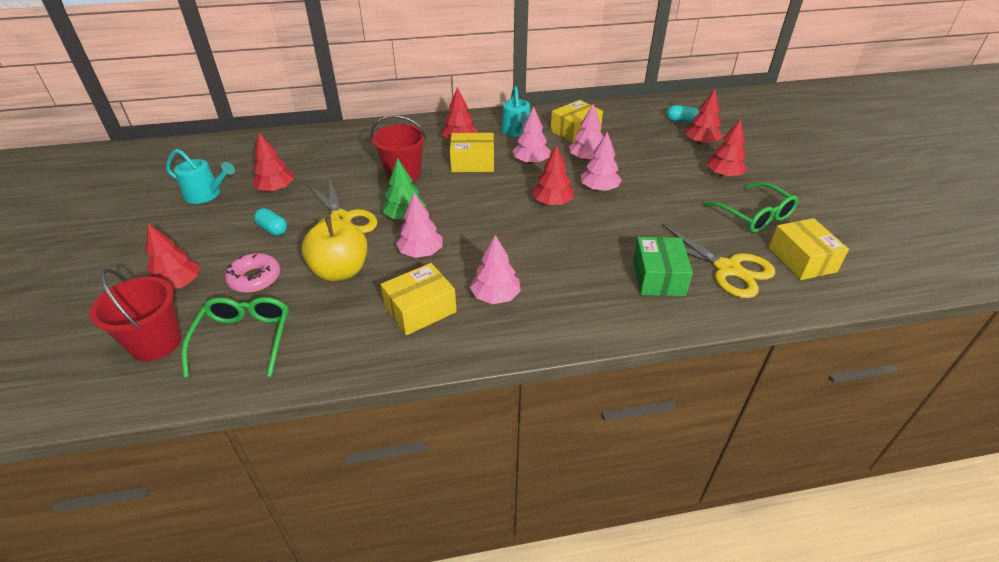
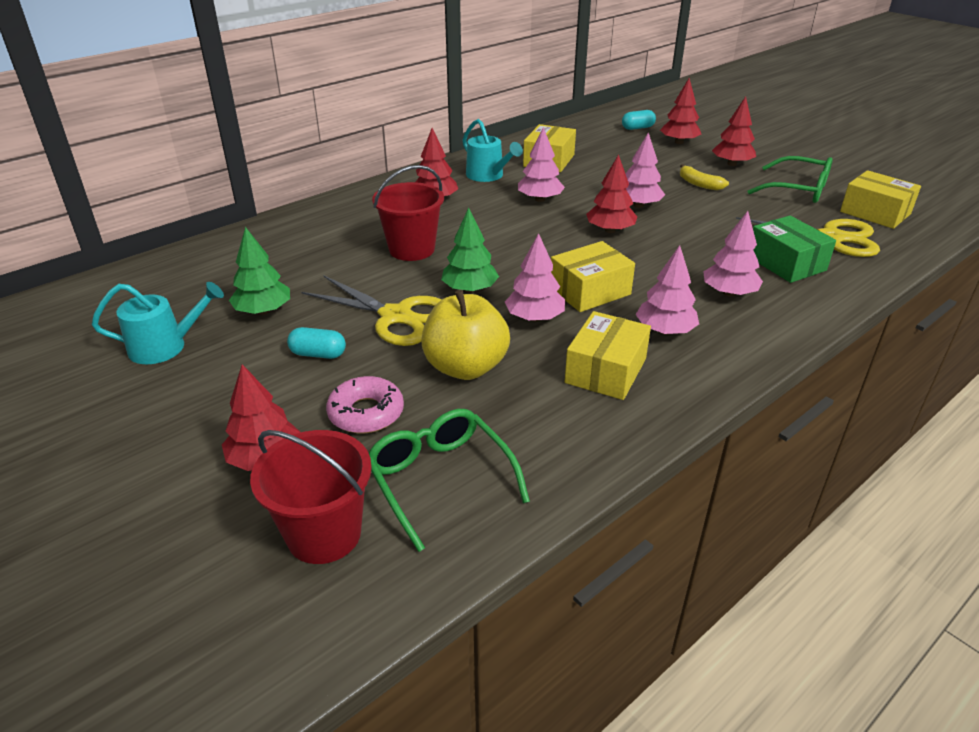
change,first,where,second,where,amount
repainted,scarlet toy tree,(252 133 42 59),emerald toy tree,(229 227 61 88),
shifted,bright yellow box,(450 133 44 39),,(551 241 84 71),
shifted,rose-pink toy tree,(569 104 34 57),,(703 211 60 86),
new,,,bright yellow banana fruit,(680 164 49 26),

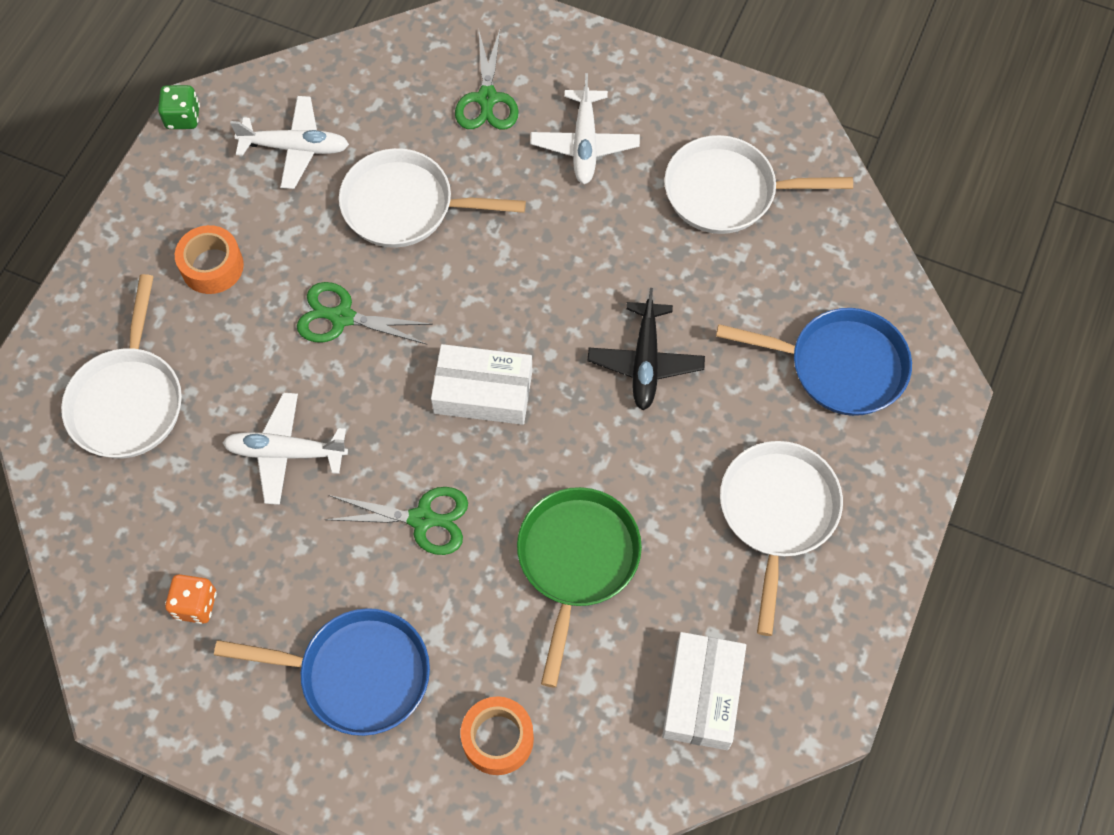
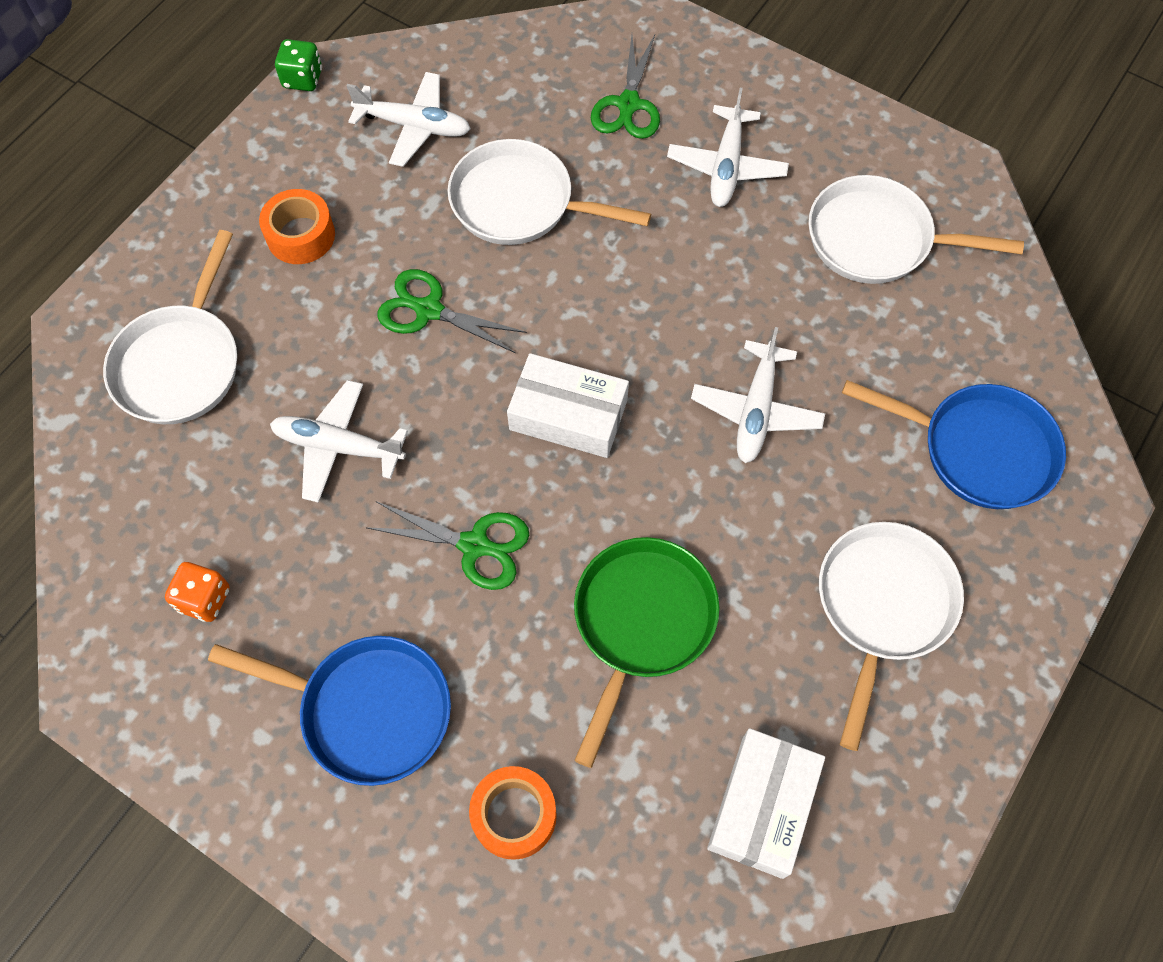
change,first,where,second,where,amount
repainted,ebony plane,(588 288 117 122),pure white plane,(691 327 134 136),

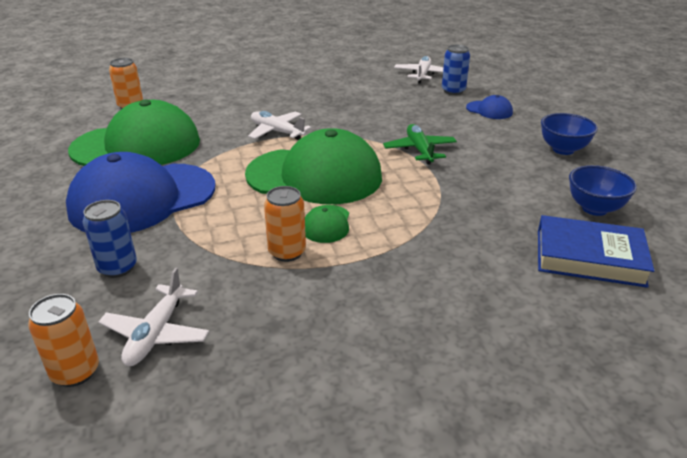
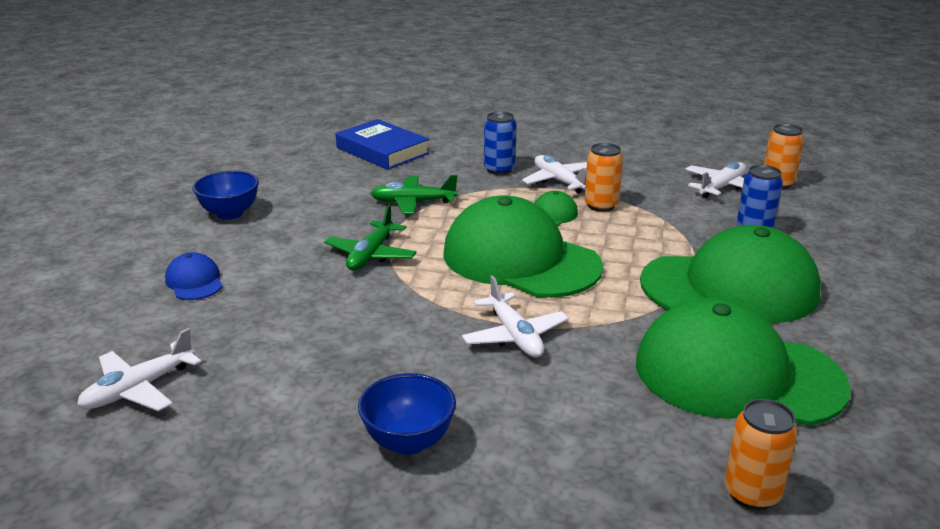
change,first,where,second,where,amount
repainted,royal blue baseball cap,(66 152 149 81),emerald baseball cap,(640 225 181 98),
shifted,royal blue tin,(442 45 28 50),,(484 111 33 64),
shifted,royal blue deep dish,(569 165 68 51),,(358 373 98 82),
new,,,emerald plane,(370 175 88 39),
new,,,pure white plane,(522 155 65 39),

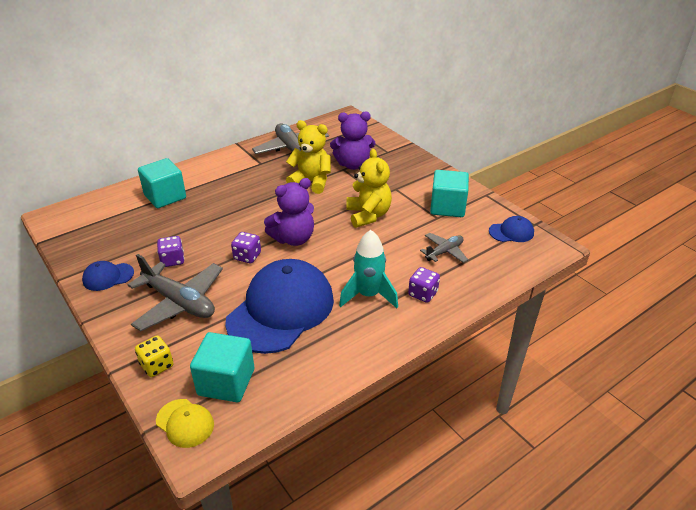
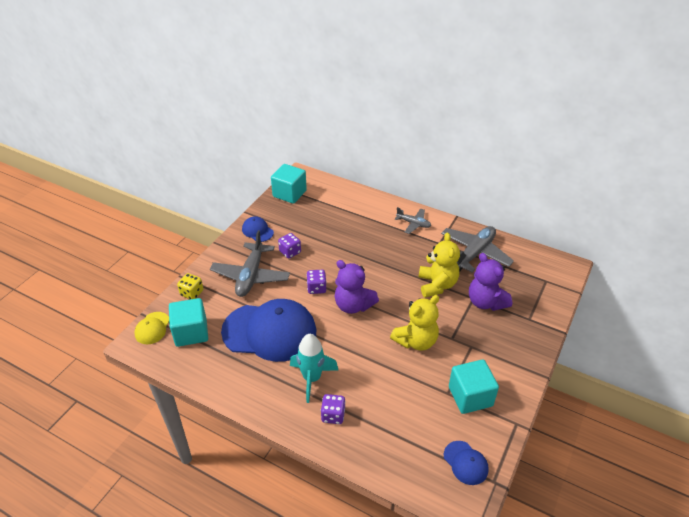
change,first,where,second,where,amount
shifted,teal cube,(138 158 48 50),,(271 164 36 40),
shifted,grey plane,(420 233 48 30),,(395 207 36 27),

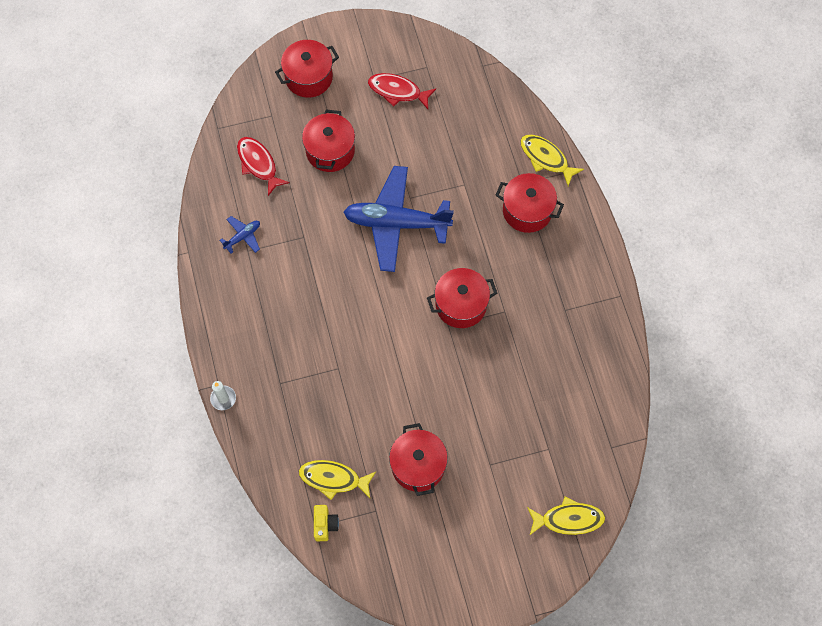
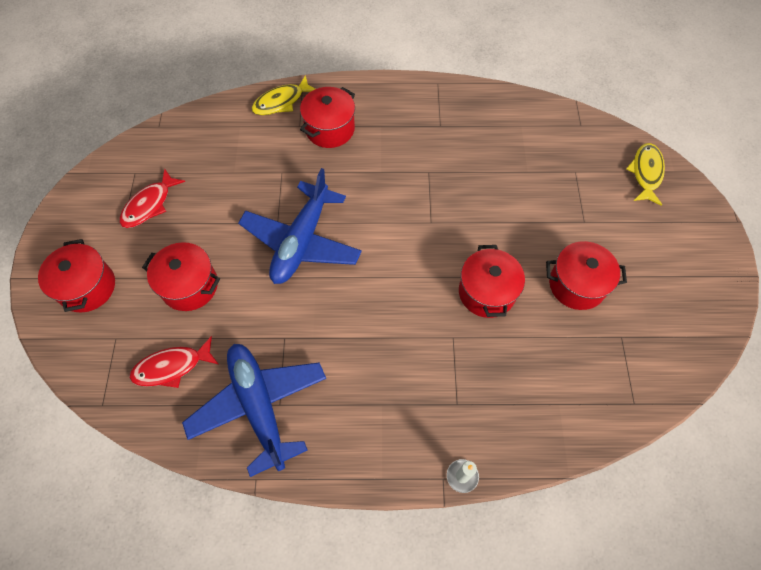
change,first,where,second,where,amount
scaled,royal blue plane,(219 216 41 37),,(182 344 144 133),x2.42
gone,bright yellow fish,(299 460 77 40),,,
gone,bright yellow compact camera,(314 505 25 36),,,
shifted,scarlet cooking pot,(427 268 70 60),,(459 245 66 73),

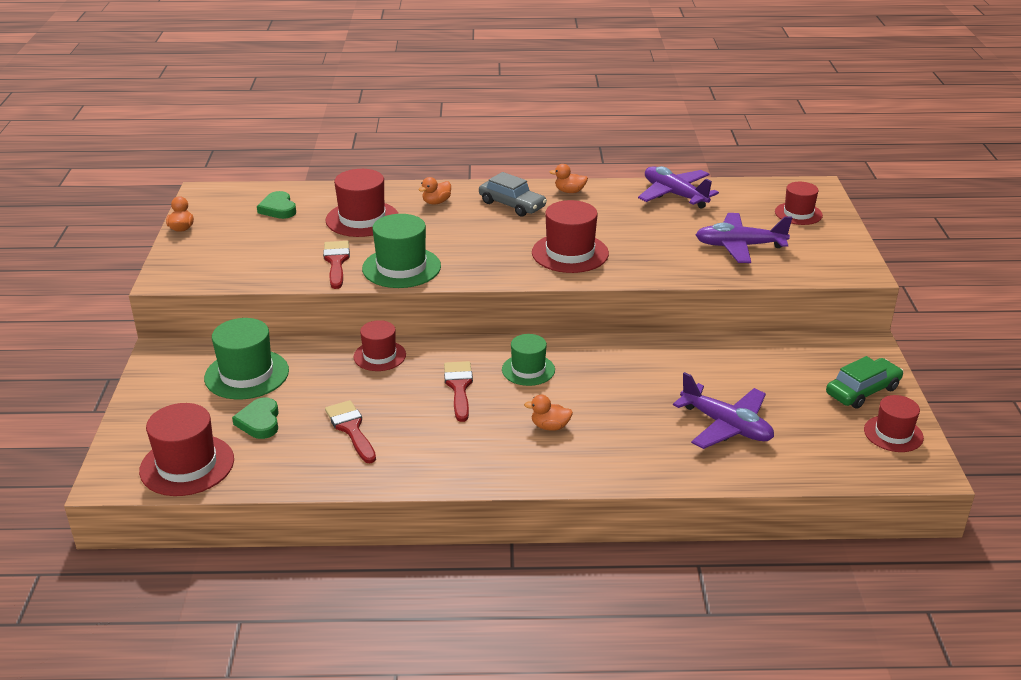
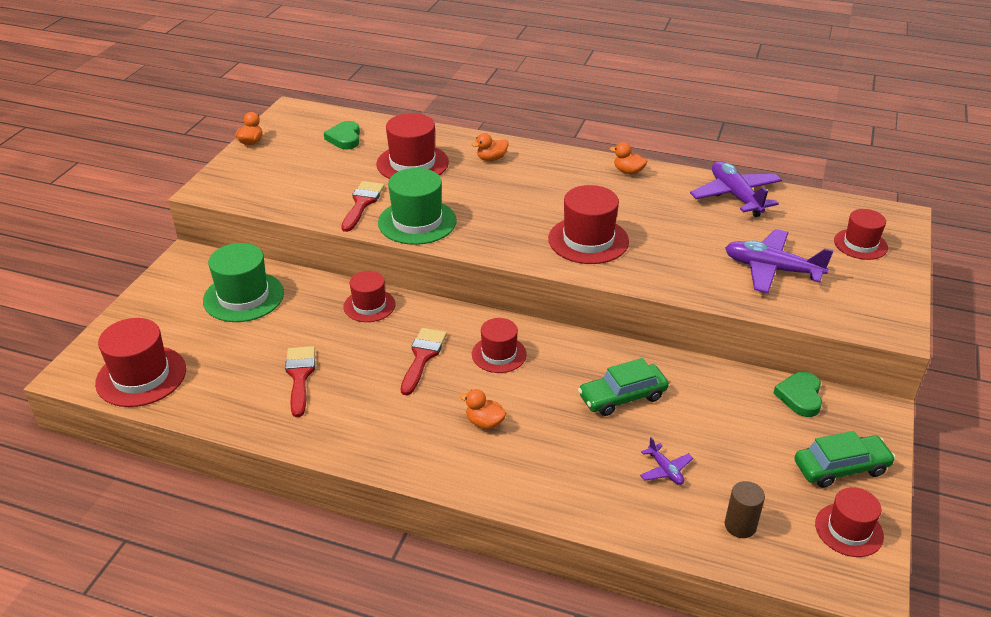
change,first,where,second,where,amount
shifted,emerald heart shape,(232 398 47 41),,(773 372 49 45),
gone,grey toy car,(479 172 68 45),,,
repainted,emerald tall hat,(502 334 53 52),scarlet tall hat,(472 318 55 55),
scaled,royal purple plane,(673 372 101 77),,(640 437 53 48),x0.48
new,,,emerald toy car,(578 358 91 58),
new,,,brown solid cylinder,(725 481 40 57),

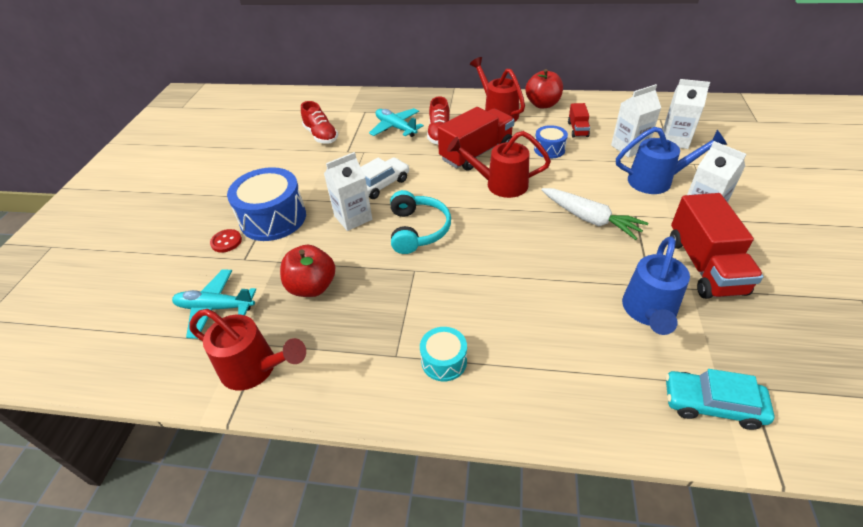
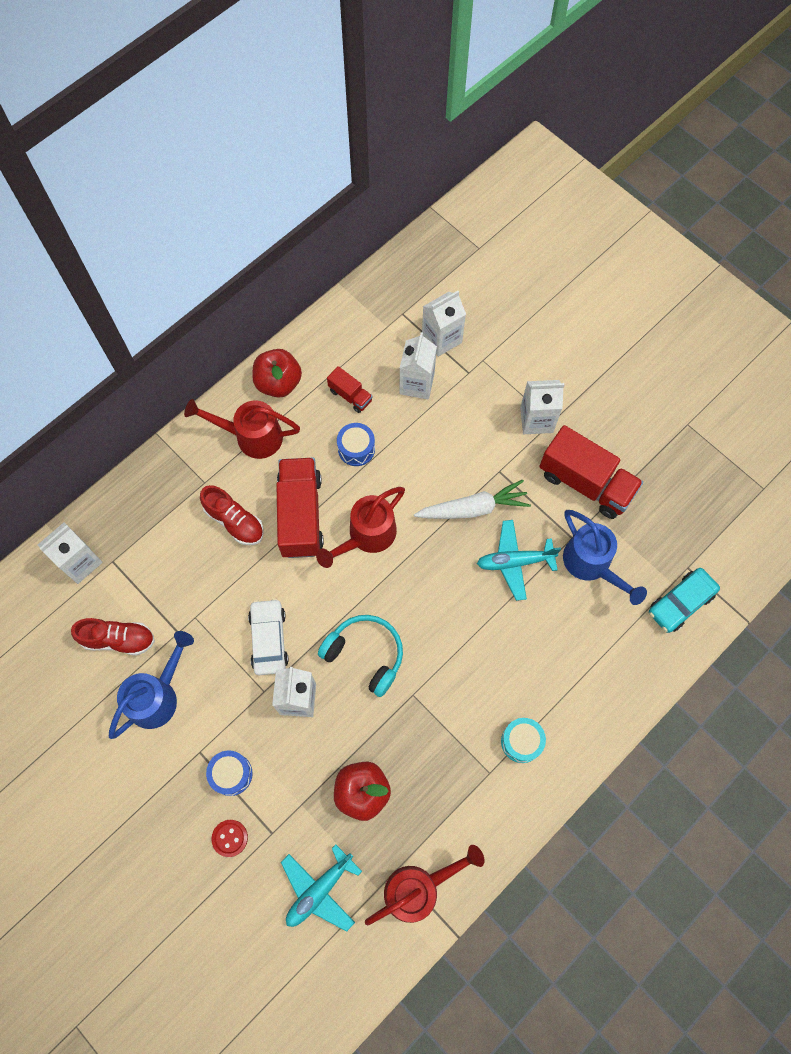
change,first,where,second,where,amount
scaled,royal blue toy drum,(227 167 79 74),,(206 750 47 46),x0.53
shifted,teal plane,(369 108 55 29),,(477 520 84 81),
shifted,royal blue watering pot,(616 127 111 67),,(109 631 85 108),
new,,,pure white carton,(38 522 64 62),

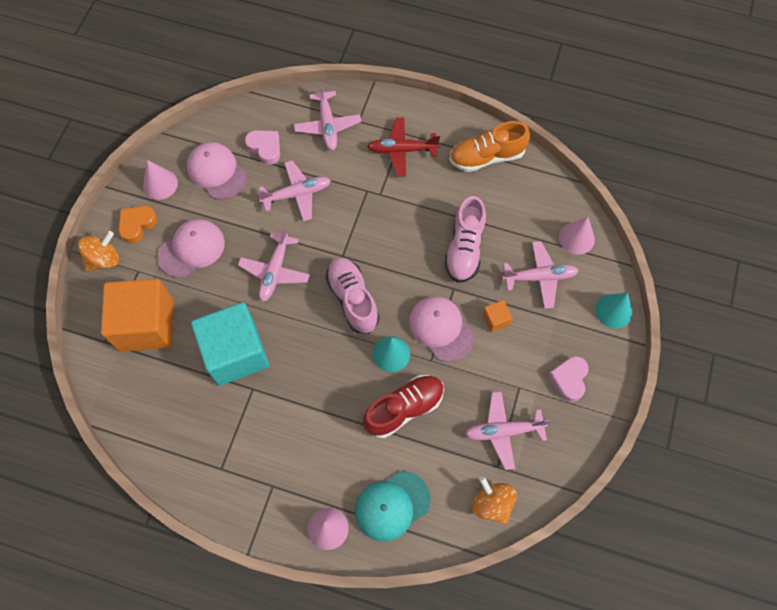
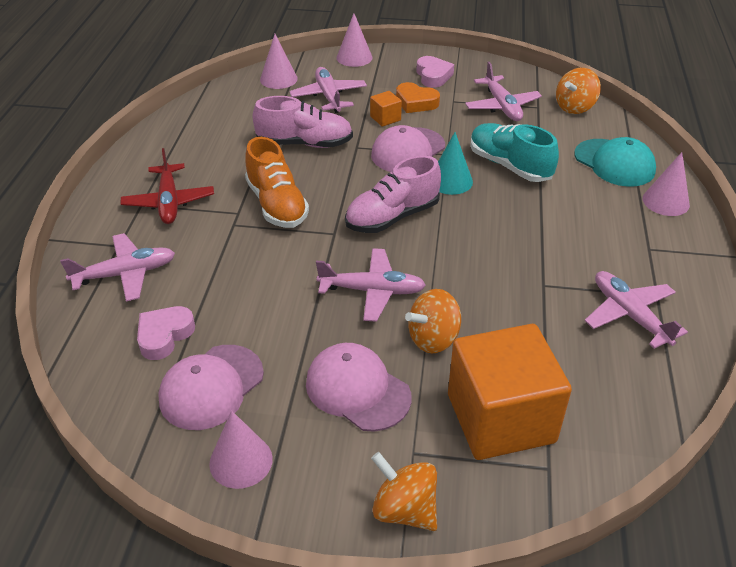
change,first,where,second,where,amount
shifted,orange heart shape,(118 206 39 38),,(396 82 44 31),
gone,teal cube,(191 302 78 84),,,
shifted,rose-pink plane,(257 160 74 61),,(585 271 103 78),
repainted,scarlet shoe,(363 375 81 63),teal shoe,(470 123 89 59),
shifted,orange shoe,(449 121 81 51),,(245 137 64 91),
rotated,rose-pink heart shape,(548 356 41 46),,(417 56 37 32),105 degrees counterclockwise
repainted,teal solid cone,(595 293 37 35),rose-pink solid cone,(337 14 36 53),
new,,,orange whirligig,(405 289 56 64),

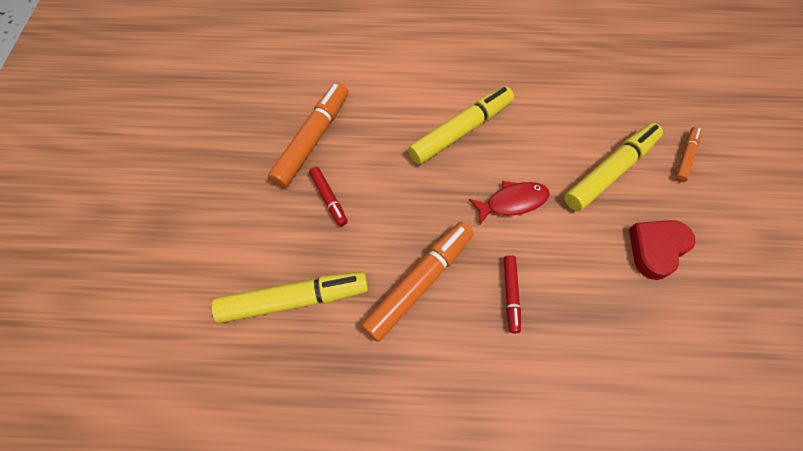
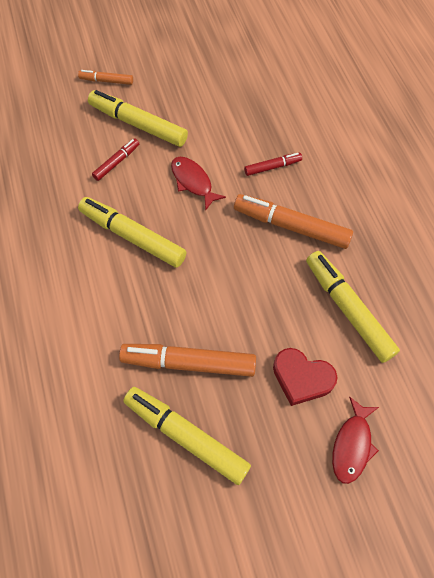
change,first,where,second,where,amount
shifted,scarlet marker pen,(309 167 39 59),,(92 138 47 43),
shifted,scarlet heart shape,(629 220 66 60),,(273 348 64 58),
new,,,bright yellow marker pen,(123 387 128 98),
new,,,scarlet fish,(332 396 47 88),

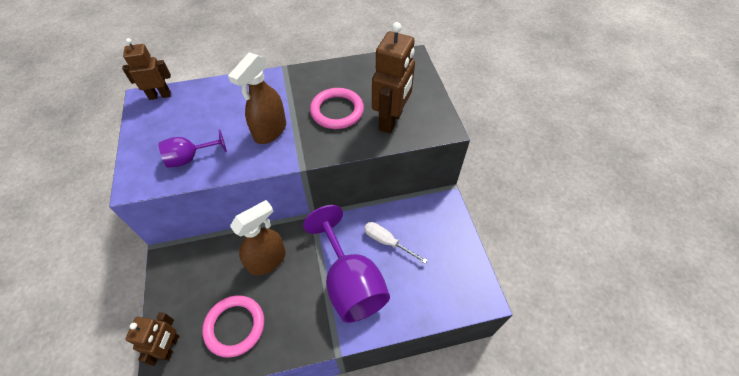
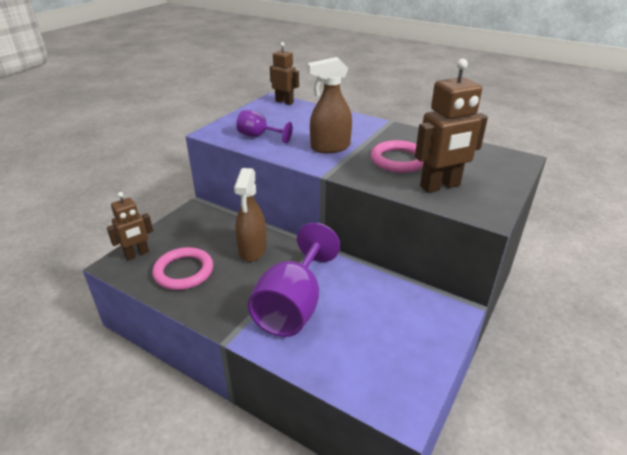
change,first,where,second,where,amount
rotated,brown sprayer,(230 200 56 76),,(234 168 33 94),90 degrees clockwise
gone,pure white hand screwdriver,(364 222 64 42),,,

